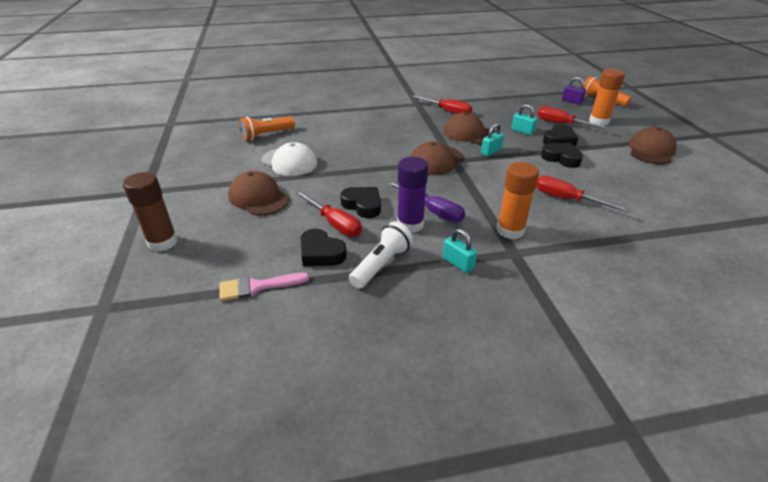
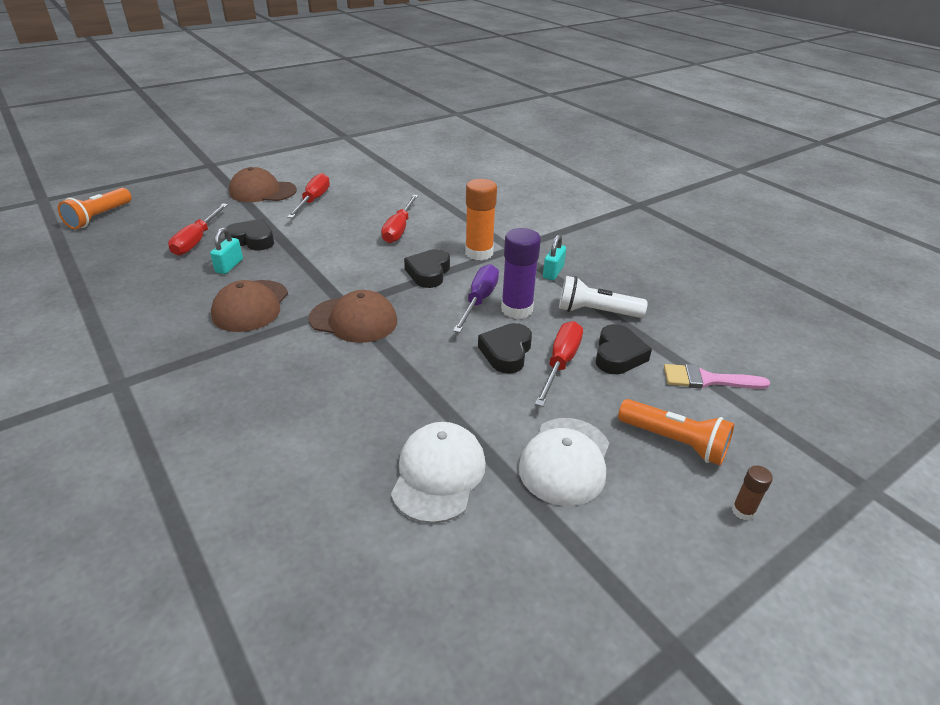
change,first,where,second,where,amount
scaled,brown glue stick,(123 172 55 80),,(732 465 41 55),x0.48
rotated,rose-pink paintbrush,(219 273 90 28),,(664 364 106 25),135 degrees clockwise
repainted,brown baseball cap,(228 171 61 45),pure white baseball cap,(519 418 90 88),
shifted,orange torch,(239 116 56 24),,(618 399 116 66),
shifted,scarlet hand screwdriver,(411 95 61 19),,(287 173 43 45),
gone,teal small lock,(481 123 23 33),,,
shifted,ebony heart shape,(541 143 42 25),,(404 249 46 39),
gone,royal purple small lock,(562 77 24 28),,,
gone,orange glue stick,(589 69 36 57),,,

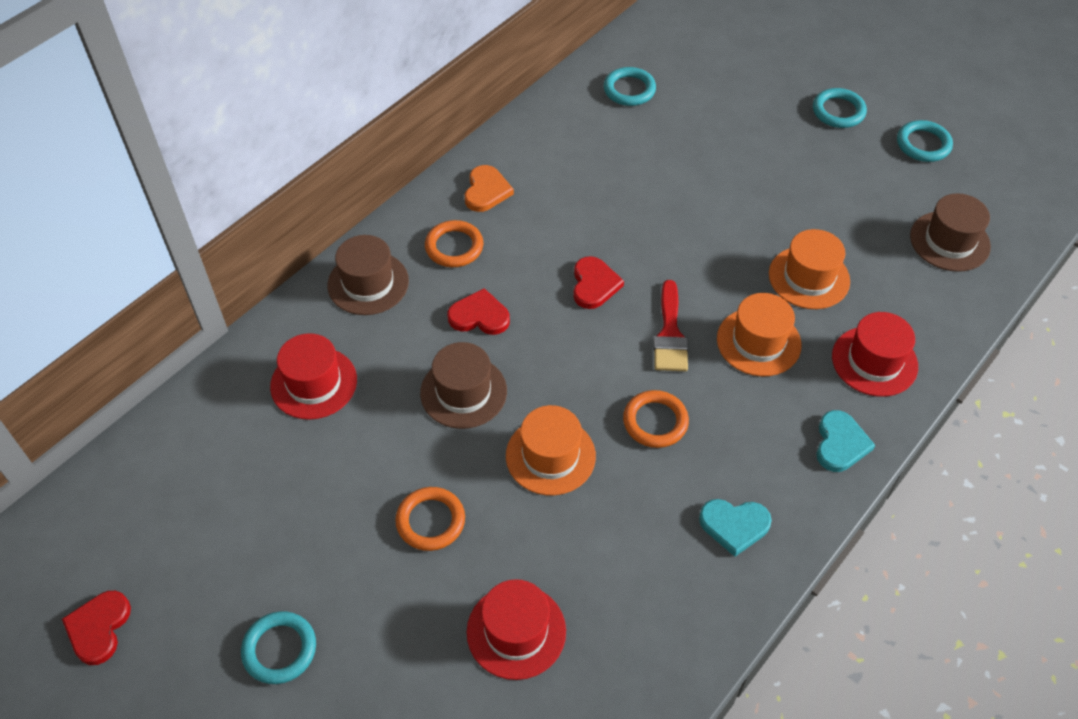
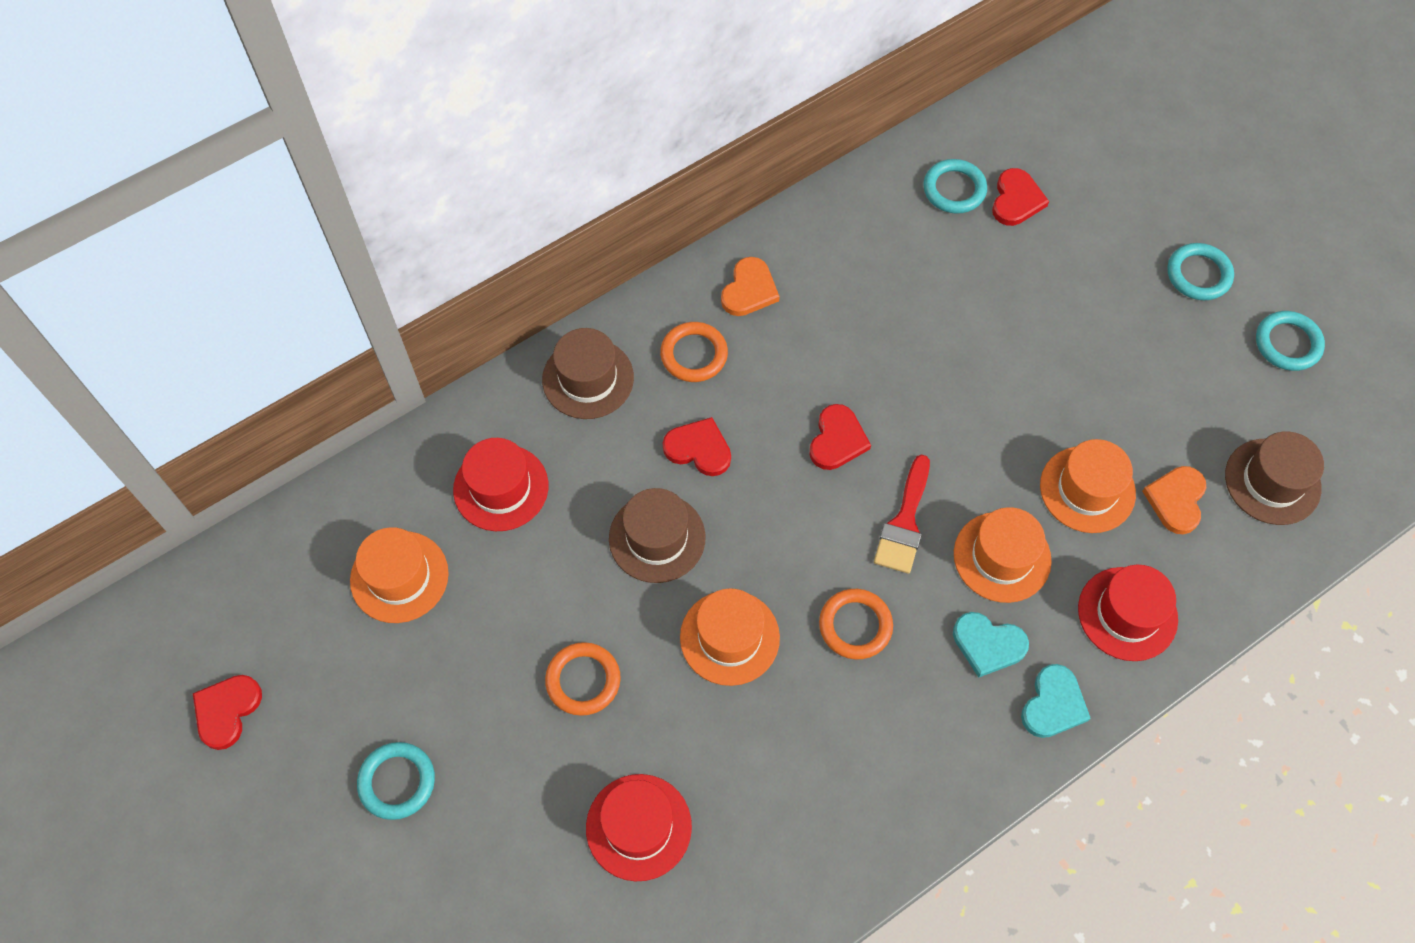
change,first,where,second,where,amount
shifted,teal heart shape,(699 499 73 58),,(953 612 76 65),
new,,,orange tall hat,(350 527 99 96),
new,,,scarlet heart shape,(992 168 57 58),
new,,,orange heart shape,(1142 466 64 68),

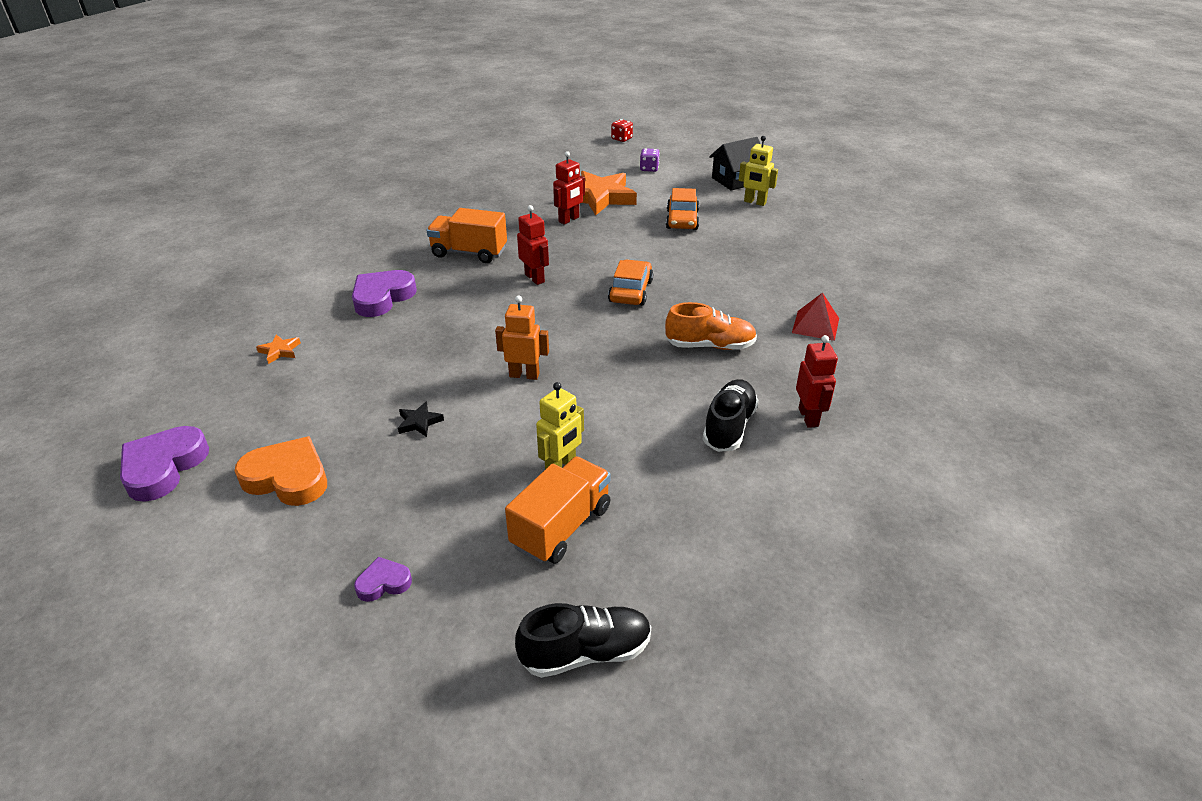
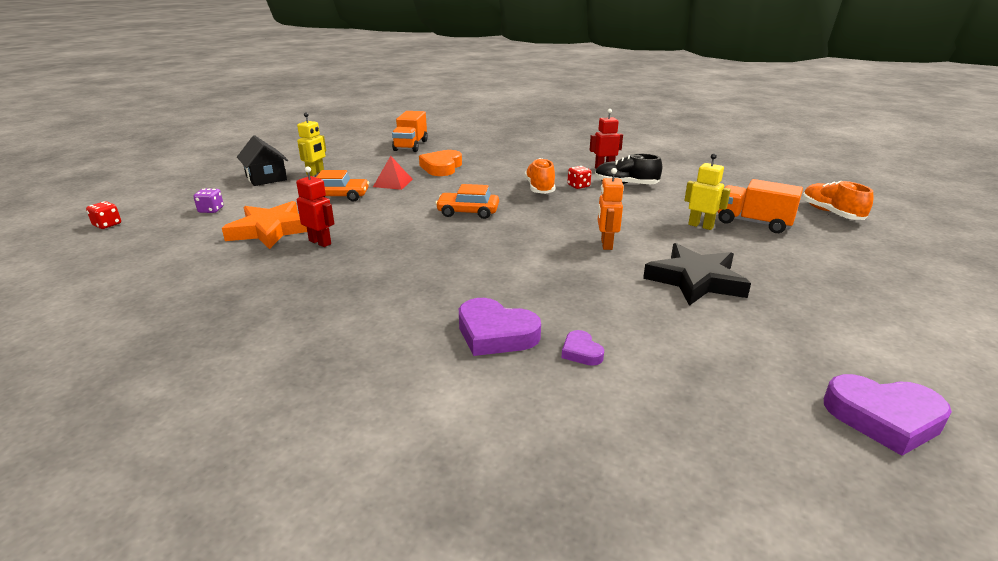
change,first,where,second,where,amount
shifted,orange heart shape,(235 436 92 70),,(419 150 43 26),
gone,orange five-pointed star,(256 334 45 30),,,
shifted,royal purple heart shape,(354 557 58 45),,(561 330 43 36),
scaled,ebony five-pointed star,(398 401 46 36),,(643 243 108 63),x2.40
shifted,orange lorry,(427 208 80 55),,(392 111 36 41),
repainted,ebony shoe,(515 603 136 75),orange shoe,(803 180 70 40),
gone,scarlet robot figure,(517 205 32 80),,,
shifted,scarlet pyramid shape,(792 292 47 49),,(373 156 40 34),
new,,,scarlet dice,(567 166 24 23),

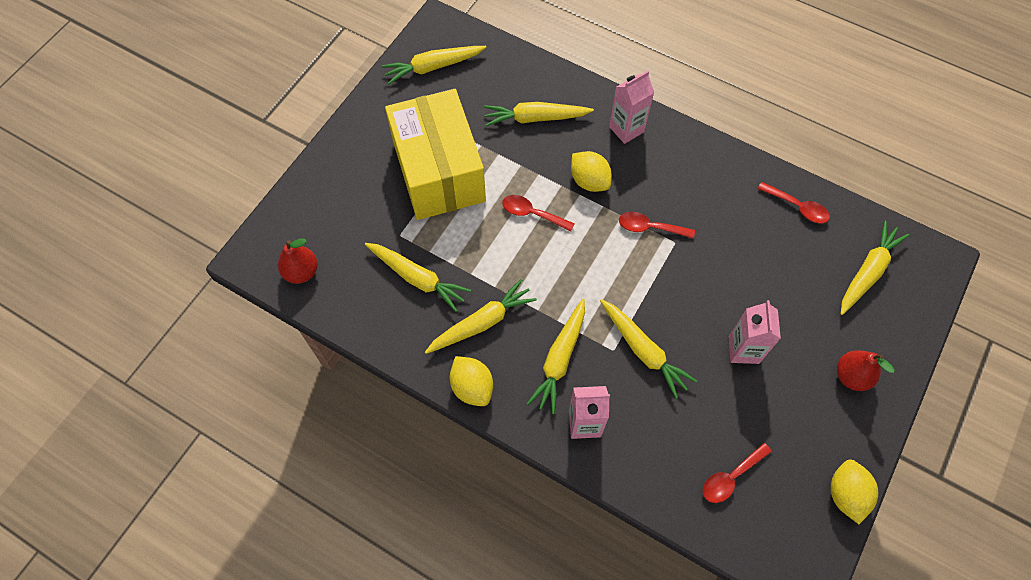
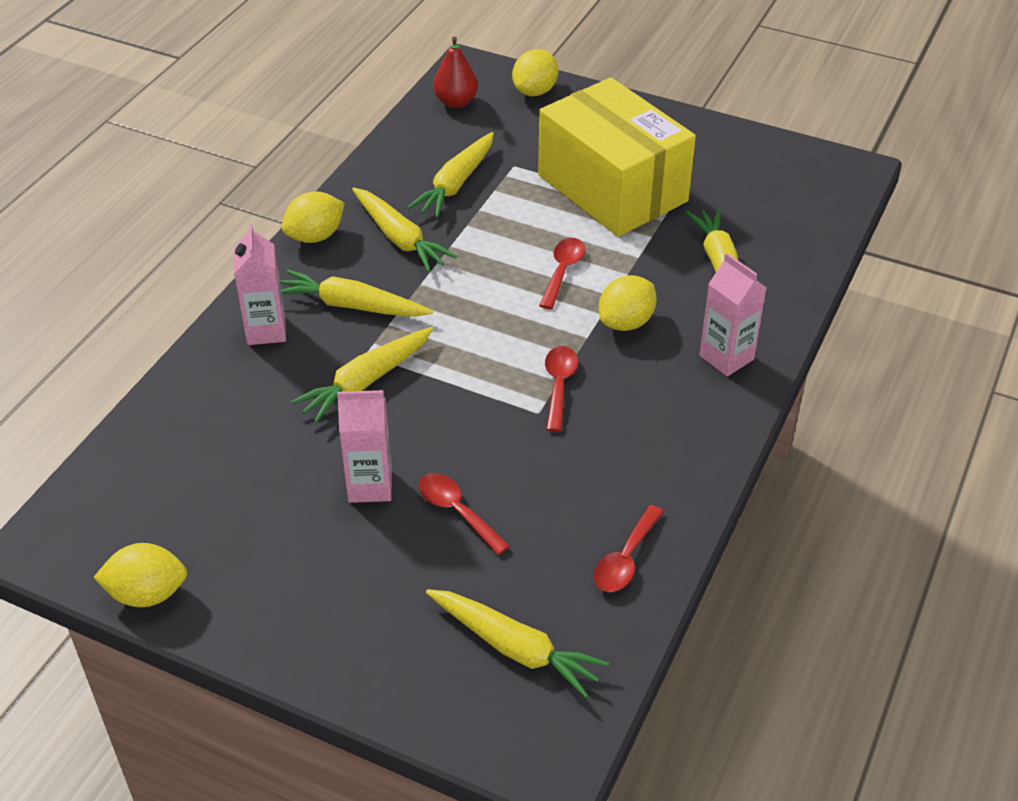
change,first,where,second,where,amount
gone,bright yellow carrot,(382 46 104 38),,,
rotated,bright yellow box,(385 89 101 131),,(538 77 158 160),75 degrees clockwise
shifted,scarlet spoon,(703 443 69 60),,(419 473 91 82),
gone,scarlet pear fruit,(837 350 58 41),,,
new,,,bright yellow toy lemon,(512 49 47 47),

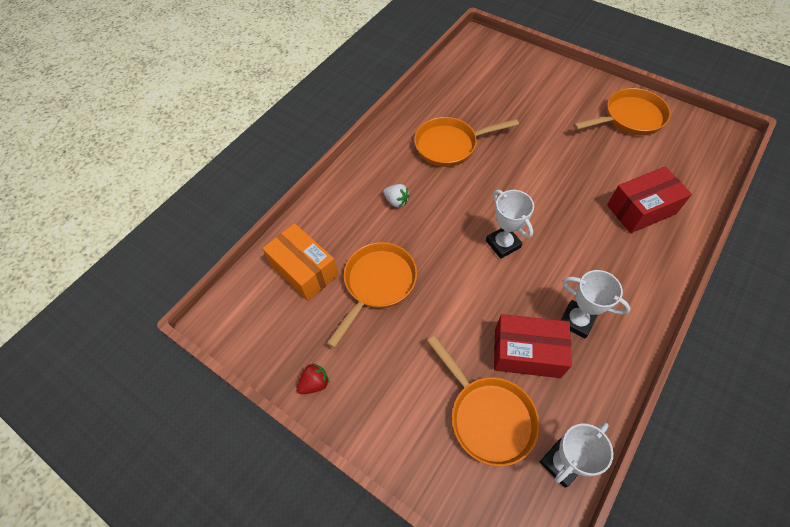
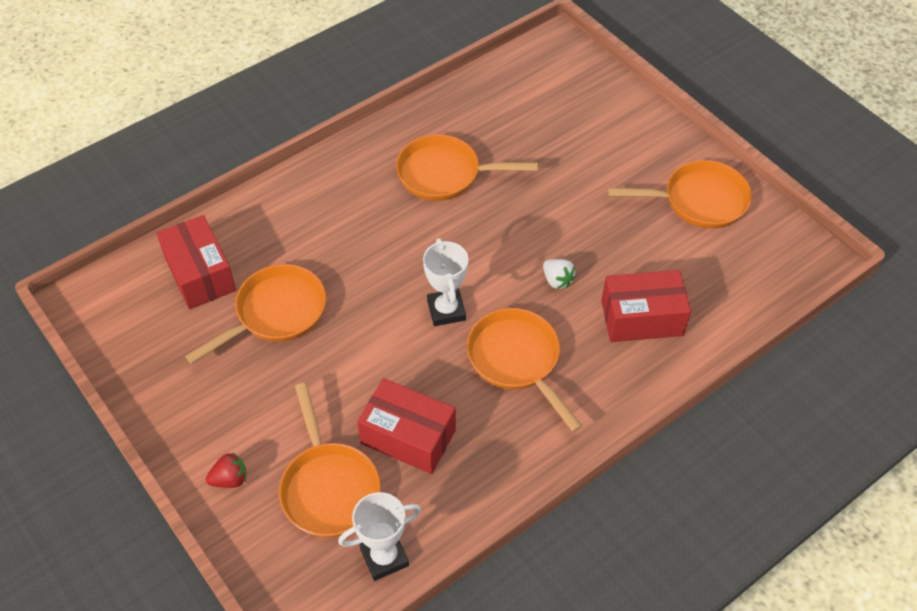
change,first,where,second,where,amount
repainted,orange box,(262 223 76 78),scarlet box,(156 215 80 94),
shifted,scarlet strawberry,(297 363 32 31),,(206 453 40 35),
shifted,pure white strawberry,(383 184 26 23),,(543 259 33 30),
gone,pure white trophy,(561 270 70 68),,,
new,,,orange skillet,(467 308 116 124),

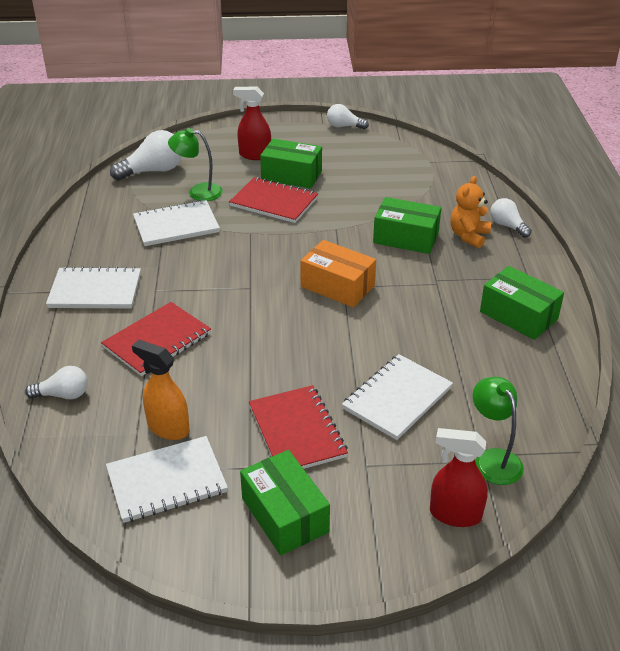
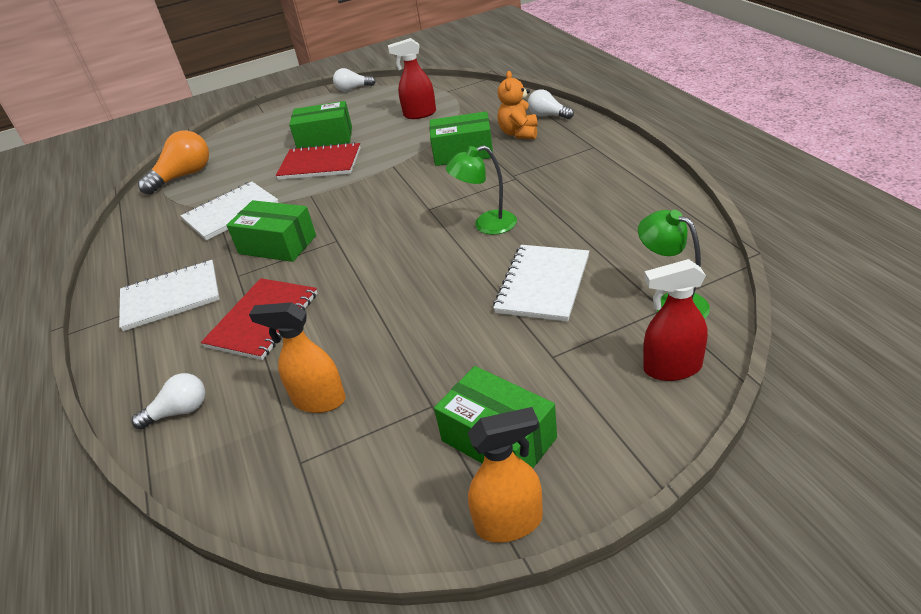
change,first,where,second,where,amount
gone,pure white notepad,(106 436 122 87),,,
repainted,pure white lightbulb,(110 130 72 51),orange lightbulb,(138 130 71 65),
shifted,emerald desk lamp,(168 128 55 73),,(446 145 71 90),
shifted,scarlet sprayer,(233 87 38 73),,(388 38 48 81),
gone,scarlet notepad,(249 385 99 84),,,
gone,orange box,(300 240 76 67),,,
shifted,emerald box,(480 266 84 74),,(227 200 89 62),
new,,,orange sprayer,(468 407 75 136),

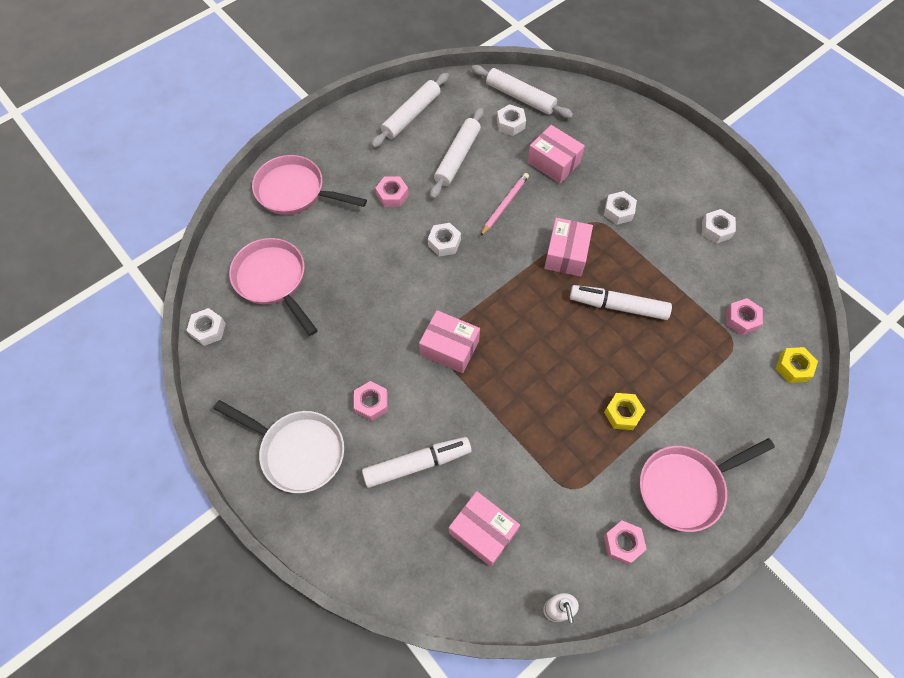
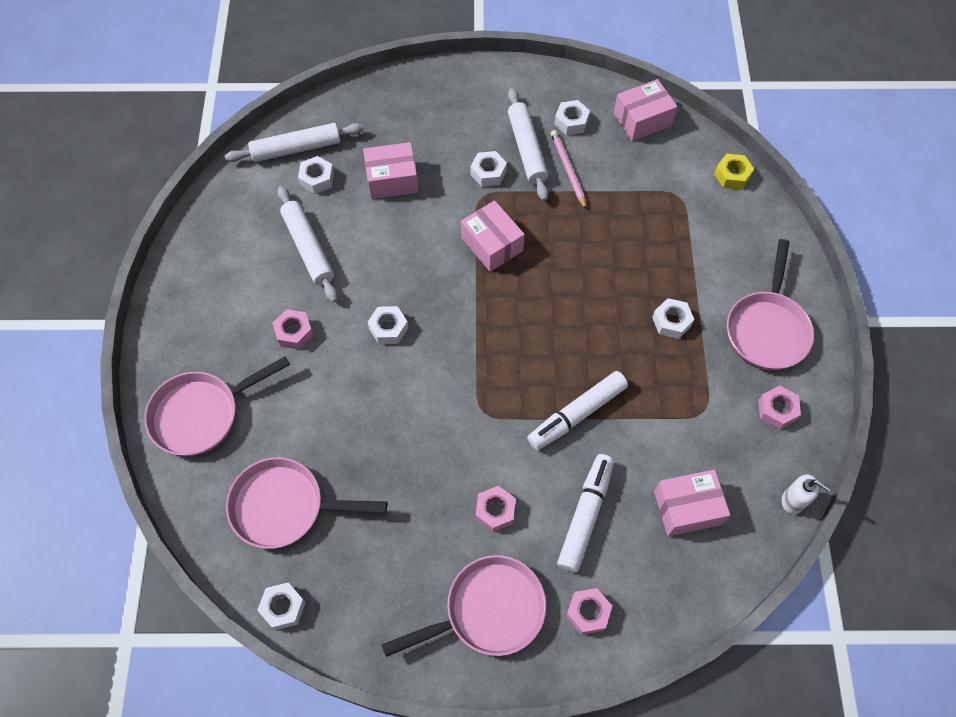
change,first,where,second,where,amount
repainted,pure white skillet,(213 400 131 93),rose-pink skillet,(382 555 164 102),
shifted,pure white pastry roller,(371 73 78 75),,(508 88 41 113),
shifted,rose-pink box,(419 310 61 63),,(614 79 63 62),
shifted,rose-pink wooden pencil,(480 173 49 63),,(551 130 36 80),
shifted,pure white marker pen,(570 285 102 35),,(527 371 101 79),
repainted,bright yellow hexagon nut,(604 393 41 37),pure white hexagon nut,(652 298 42 41),
shifted,rose-pink hexagon nut,(726 298 37 37),,(566 588 46 47),

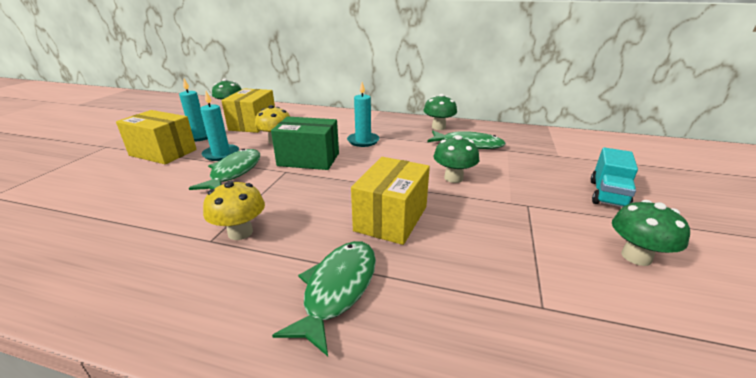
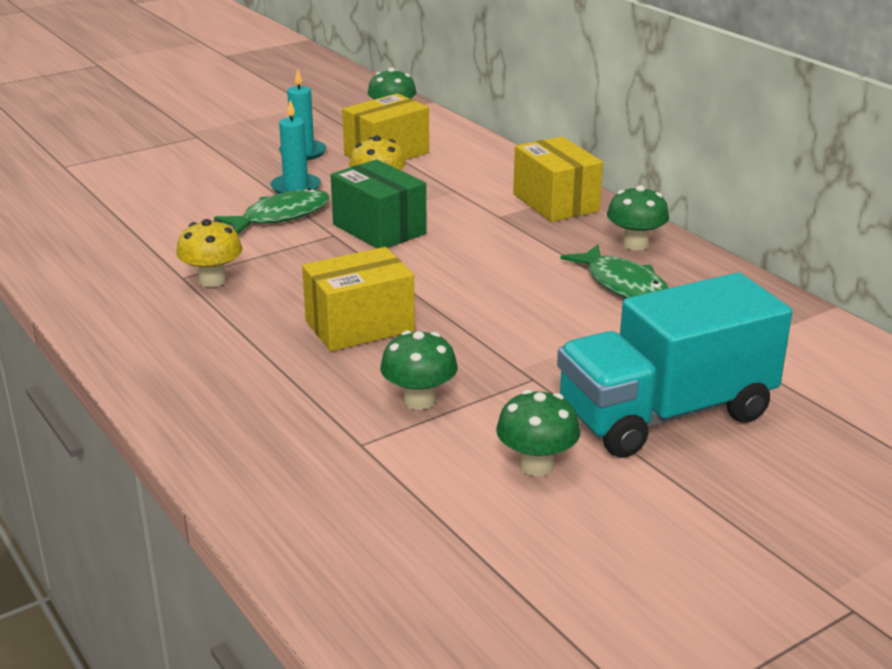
change,first,where,second,where,amount
shifted,bright yellow box,(116 110 81 54),,(513 137 90 85),
gone,emerald fish,(272 241 104 115),,,
gone,teal wax candle,(347 82 33 65),,,
shifted,emerald fungus,(433 135 46 48),,(380 330 78 80),
scaled,teal lorry,(591 147 47 60),,(557 273 235 185),x1.98

